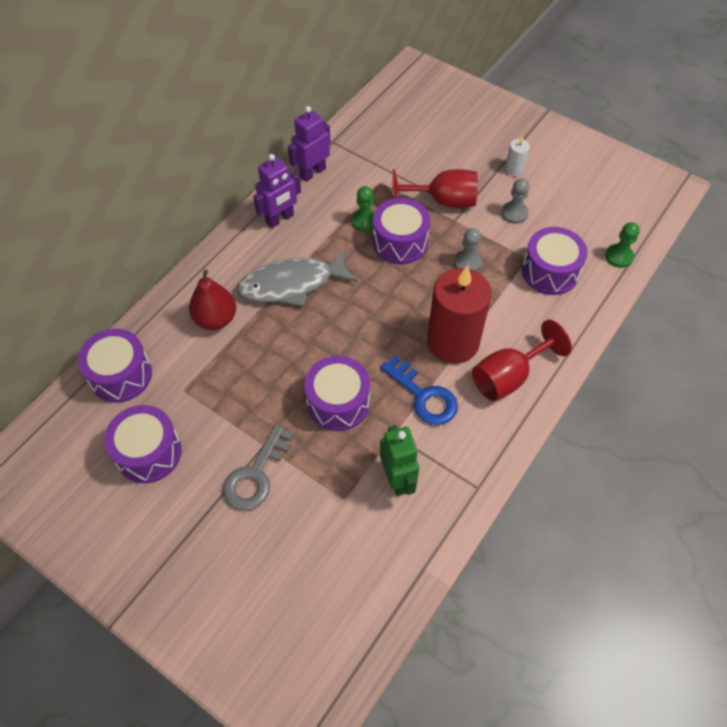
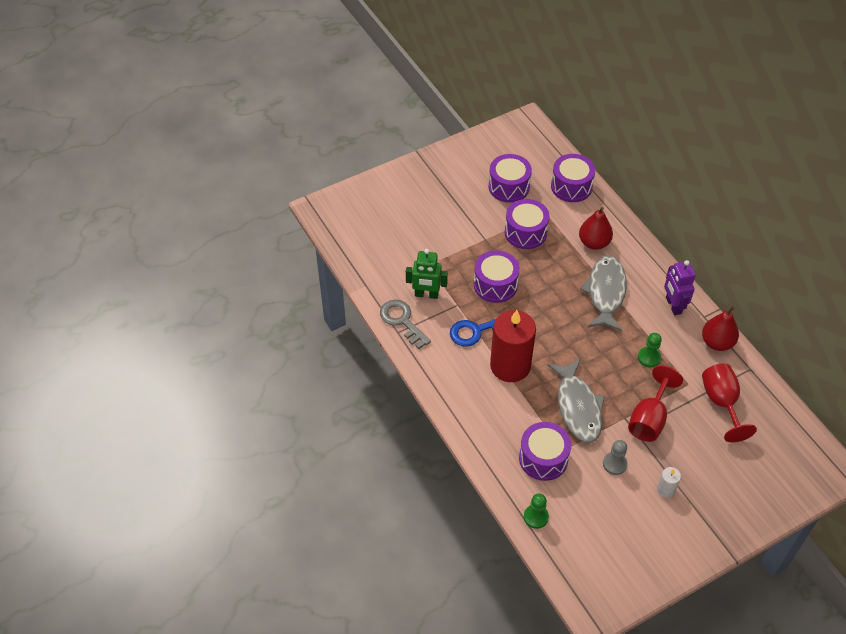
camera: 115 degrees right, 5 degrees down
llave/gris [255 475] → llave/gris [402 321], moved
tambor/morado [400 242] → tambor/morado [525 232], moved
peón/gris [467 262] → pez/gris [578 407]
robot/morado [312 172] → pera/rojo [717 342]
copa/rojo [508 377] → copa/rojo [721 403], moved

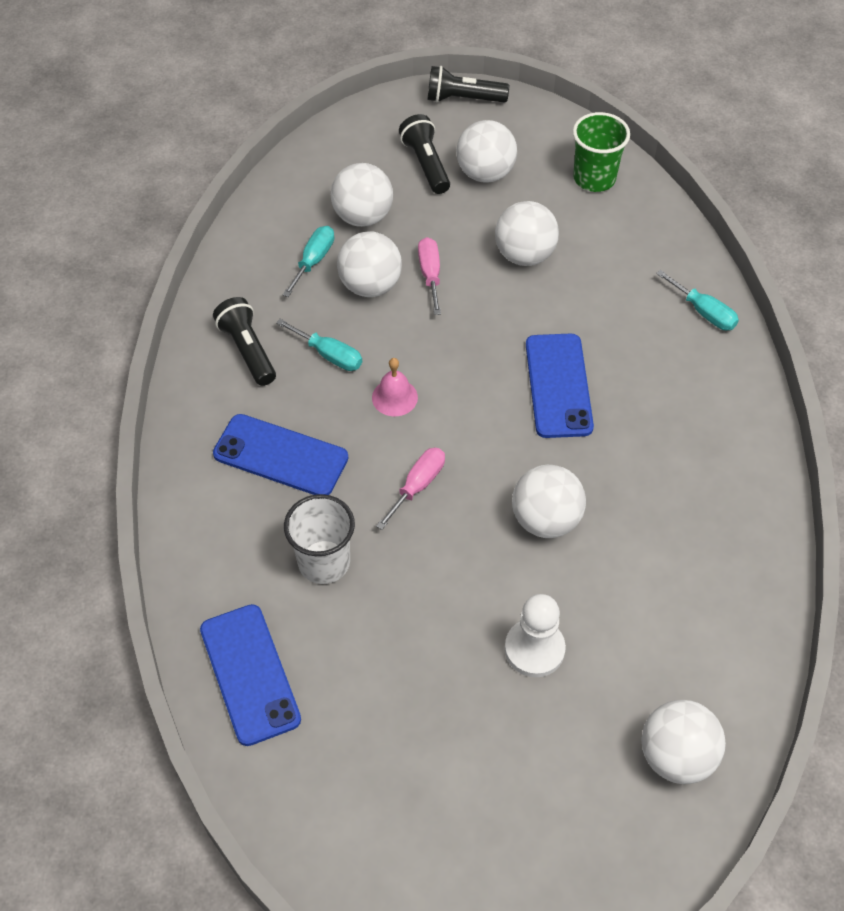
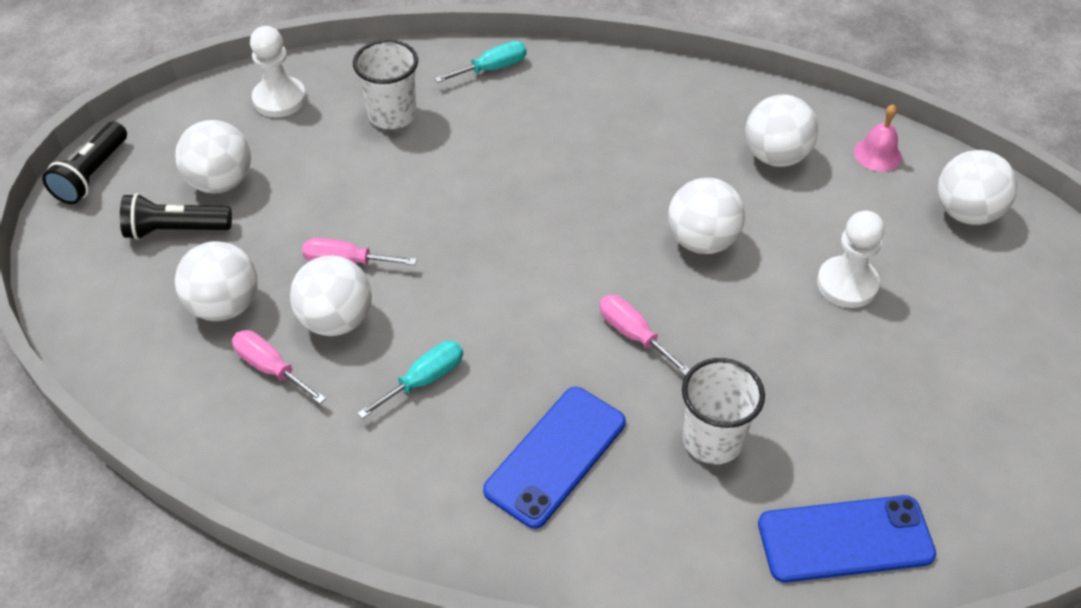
camera: 75 degrees left, 5 degrees down
destornillador/turquesa [313 261] → destornillador/rosa [270 368]
vaso/verde [594 178] → peón/blanco [279 99]
- → vaso/blanco [392 115]
pelota/blanco [524 255] → pelota/blanco [775 156], moved
campana/rosa [394 397] → campana/rosa [877 154], moved
lámpara de mano/negro [247 350] → -
móvil/azul [558 385] → -

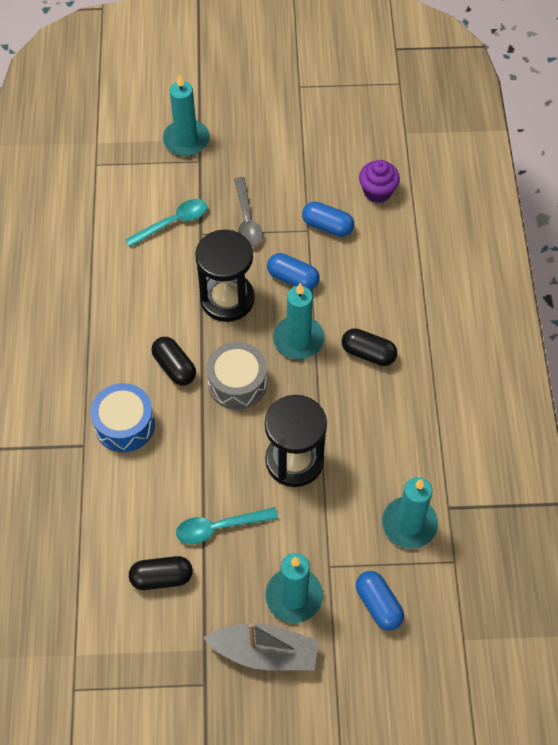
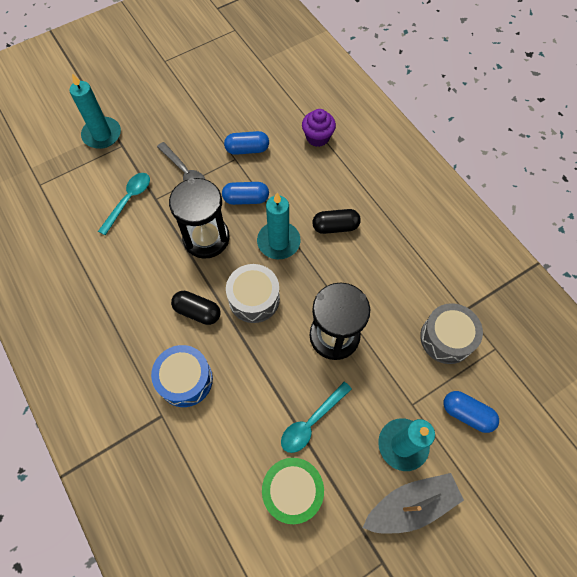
camera: 30 degrees left, 5 degrees up
cápsula/negro [162 577] → tambor/verde [292 491]
magdalena/morado [377 192] → magdalena/morado [317 137], moved
vela/turquesa [409 524] → tambor/gris [446 338]

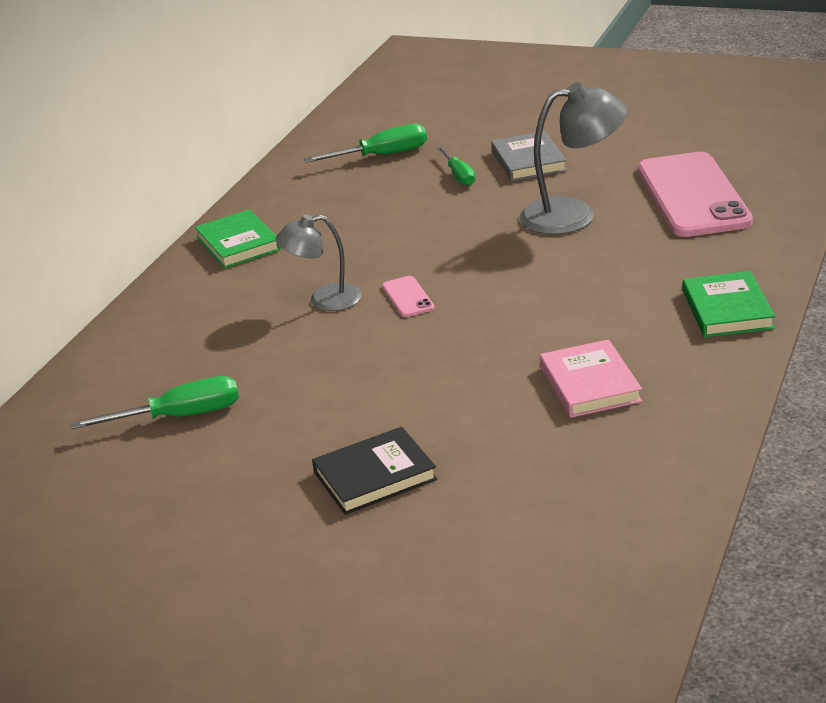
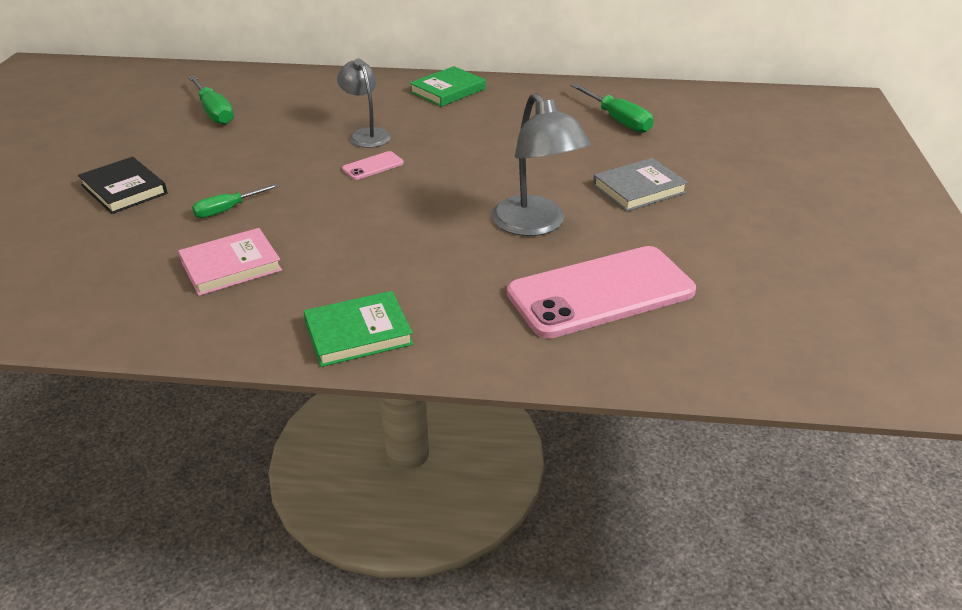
camera: 70 degrees right, 5 degrees up
destornillador/verde [459 176] → destornillador/verde [227 210], moved

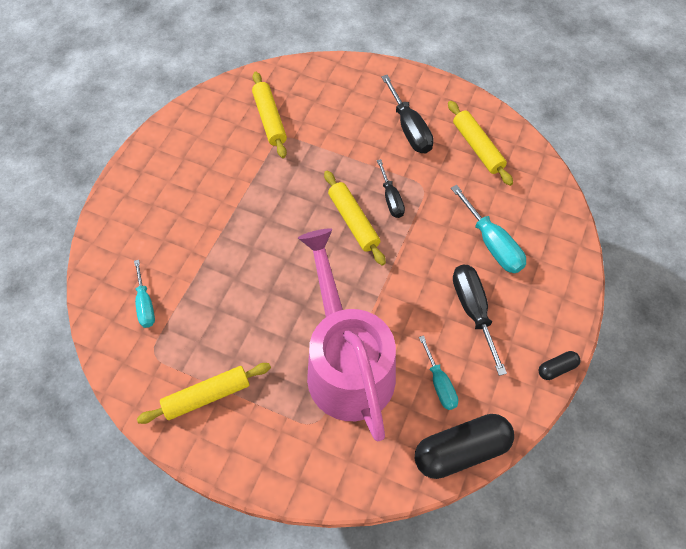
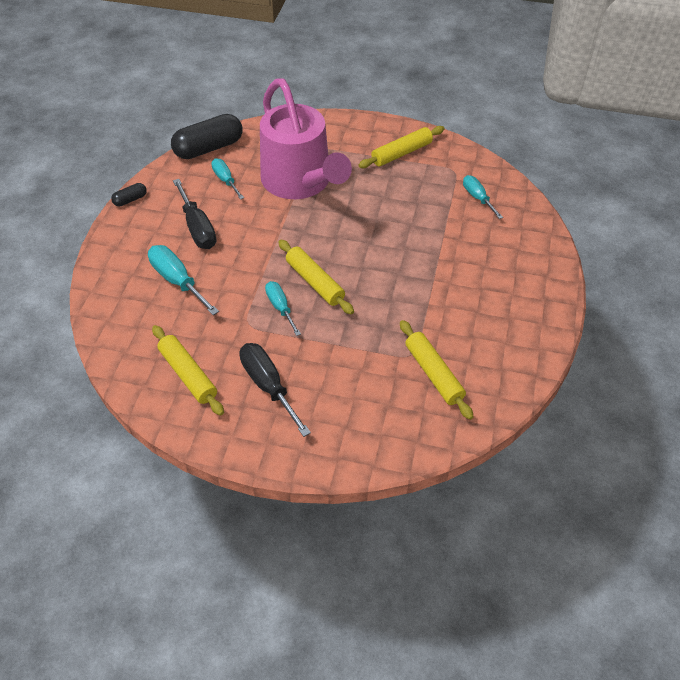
camera: 170 degrees right, 10 degrees down
destornillador/negro [391 199] → destornillador/turquesa [280 307]

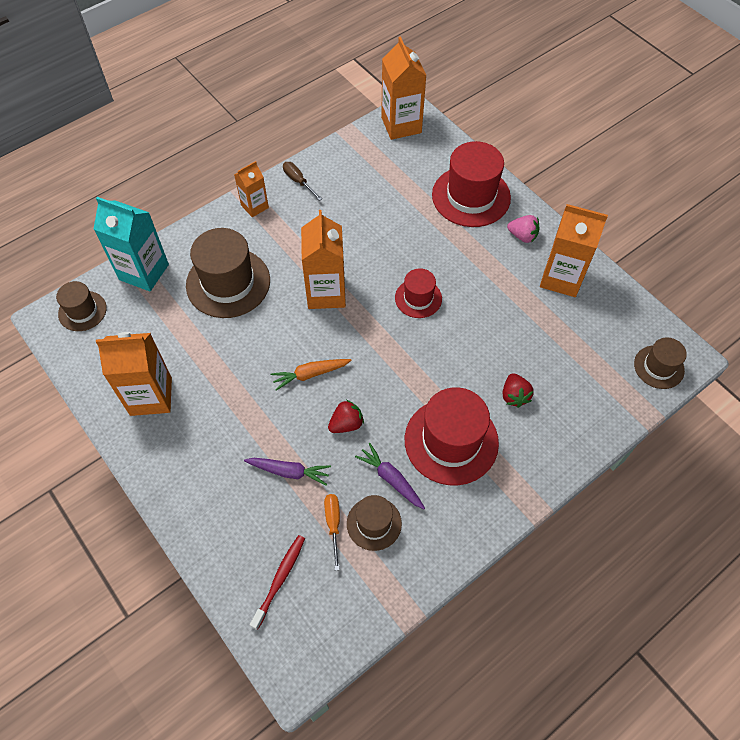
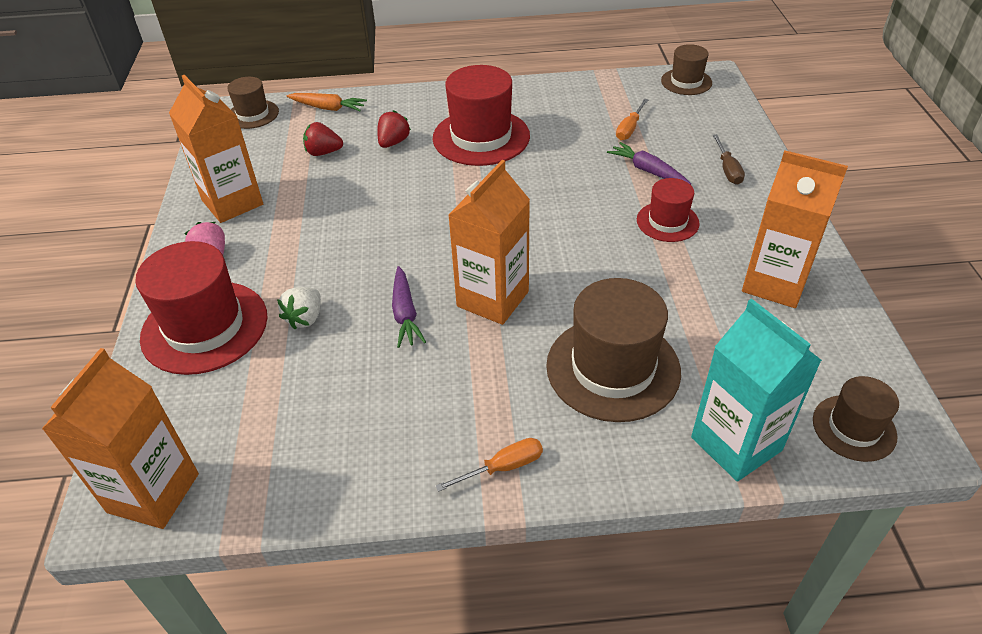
camera: 145 degrees left, 15 degrees down
- → fresa/blanco [305 318]
zanahoria/naranja [310 374] → zanahoria/naranja [328 108], moved
fresa/rojo [346 424] → fresa/rojo [323 152], moved
zanahoria/morado [391 479] → zanahoria/morado [405 313], moved
cartón de leche/naranja [254 206] → destornillador/naranja [503 467]
sombrero/rojo [418 298] → sombrero/rojo [667 222], moved
sombrero/marrón [374 523] → sombrero/marrón [686 82], moved
destornillador/marrón [298 181] → destornillador/marrón [727 169], moved
cepillo de dientes/rojo [280 579] → -

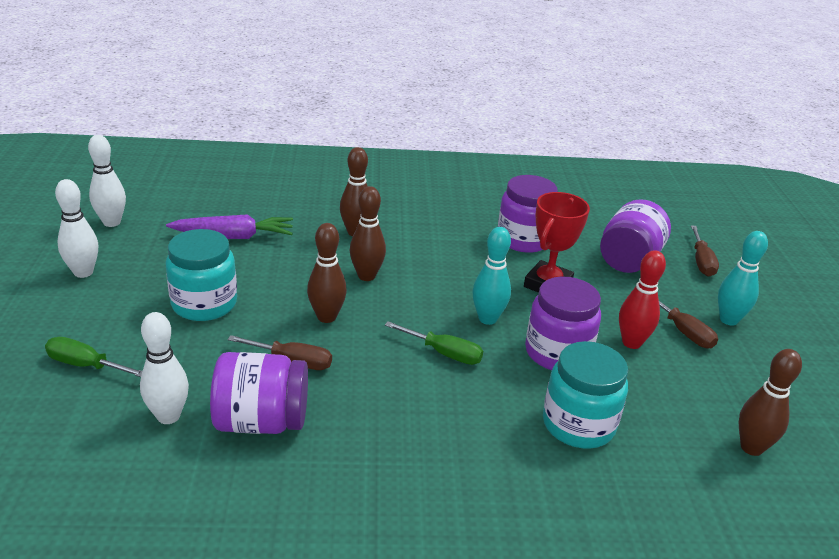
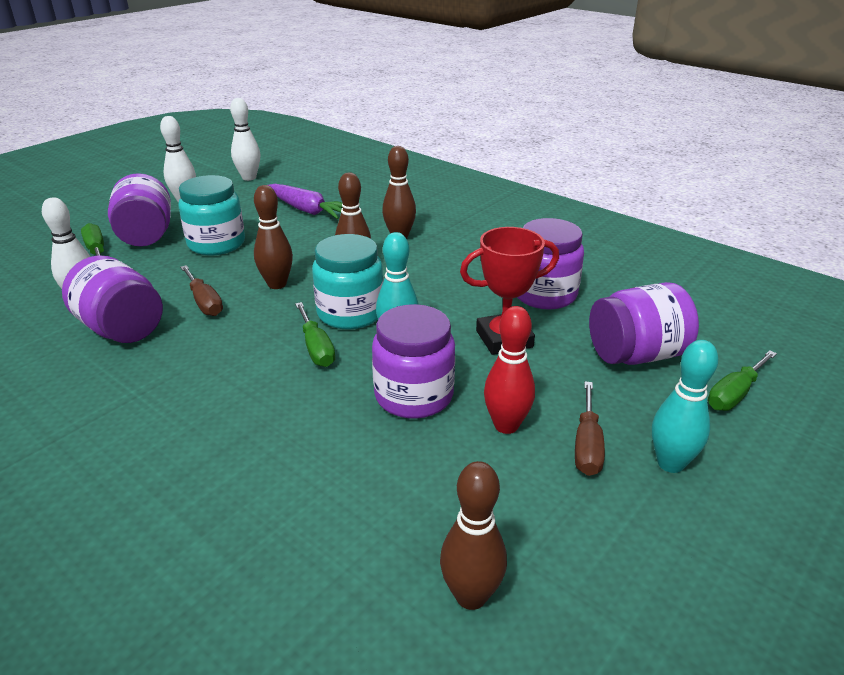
camera: 45 degrees right, 0 degrees up
- → tarro/morado [146 236]
tarro/turquesa [578 424] → tarro/turquesa [350 313], moved
destornillador/marrón [701 262] → destornillador/verde [735 394]

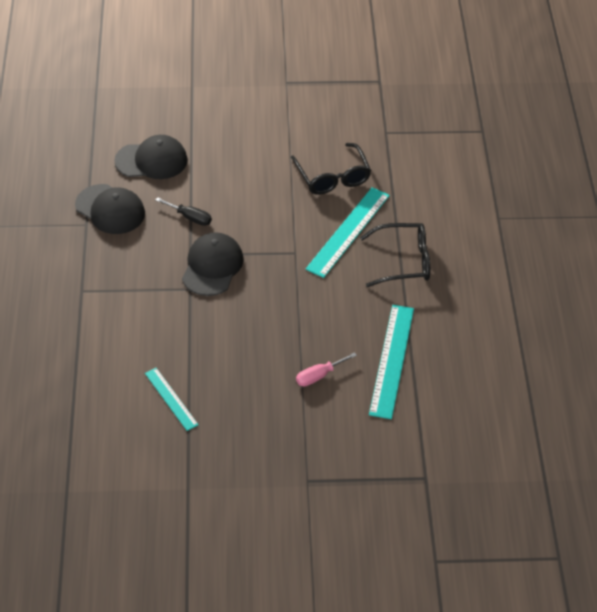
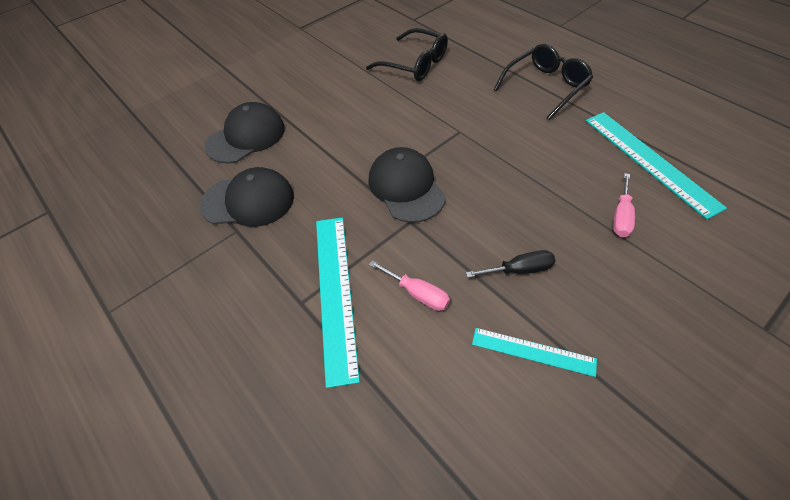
camera: 35 degrees left, 5 degrees up
regla/turquesa [348 231] → regla/turquesa [335 293], moved
- → destornillador/rosa [417 293]
destornillador/negro [190 217] → destornillador/negro [519 270], moved

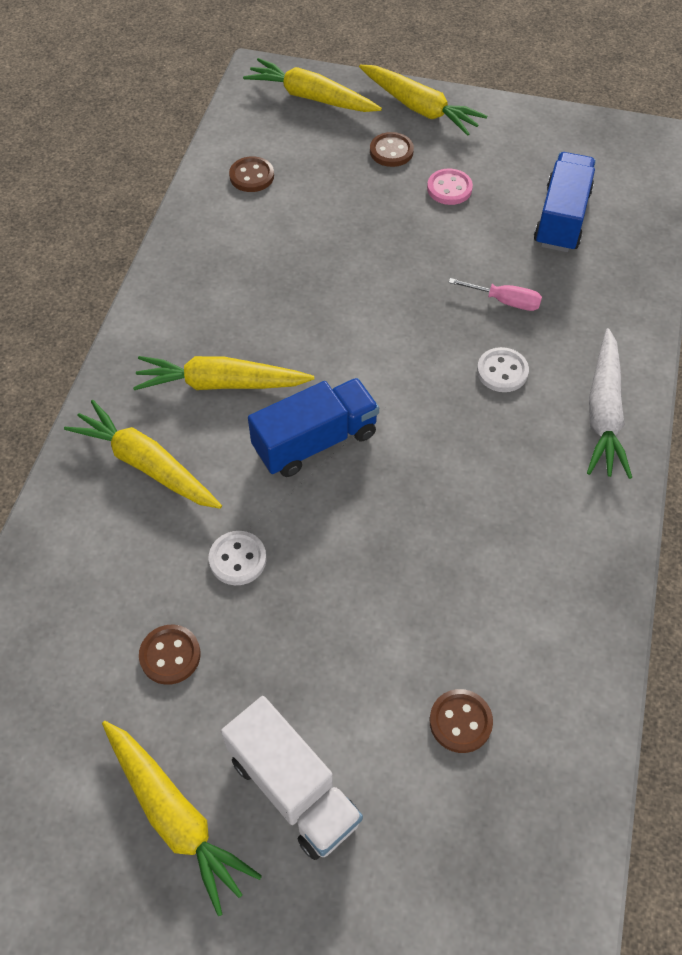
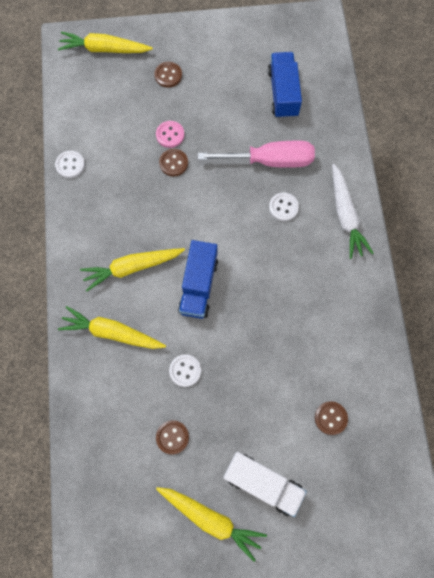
camera: 20 degrees left, 15 degrees up
- → botón/blanco [70 165]
botón/rosa [449 188] → botón/rosa [170 135], moved
botón/marrón [251 176] → botón/marrón [173 163], moved
camión/azul [315 441] → camión/azul [198 286], 150 degrees clockwise
destornillador/rosa [505 301] → destornillador/rosa [270 161], x2.07
zanahoria/amarillo [420 108] → -

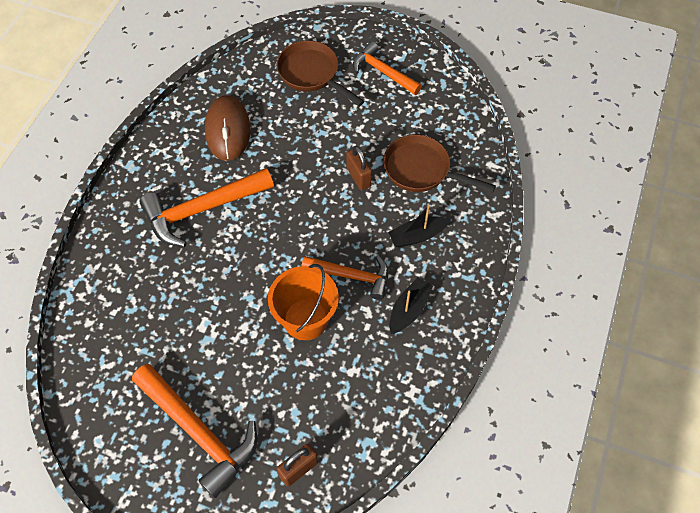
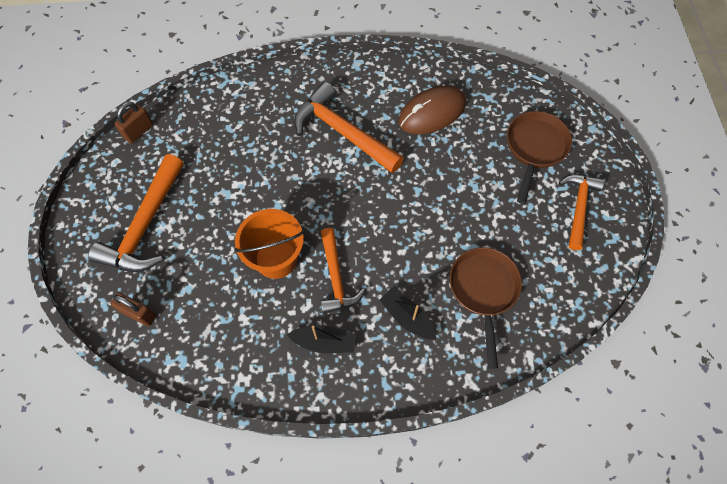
camera: 65 degrees right, 5 degrees up
candado/marrón [358 177] → candado/marrón [139 131], moved

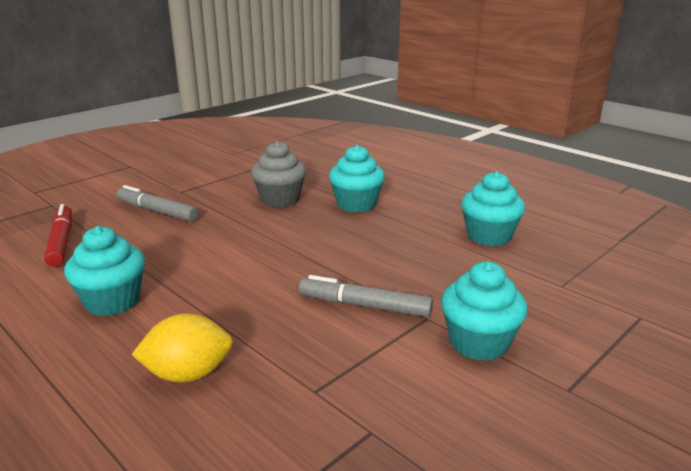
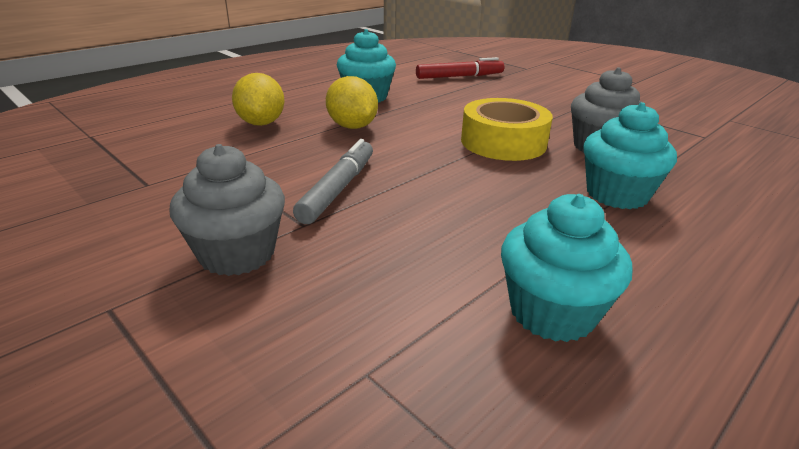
camera: 90 degrees right, 5 degrees up
magdalena/turquesa [479 343] → magdalena/gris [237 254]
- → limón/amarillo [352 126]
- → cinta adhesiva/amarillo [503 142]
rotulador/gris [157 211] → -

